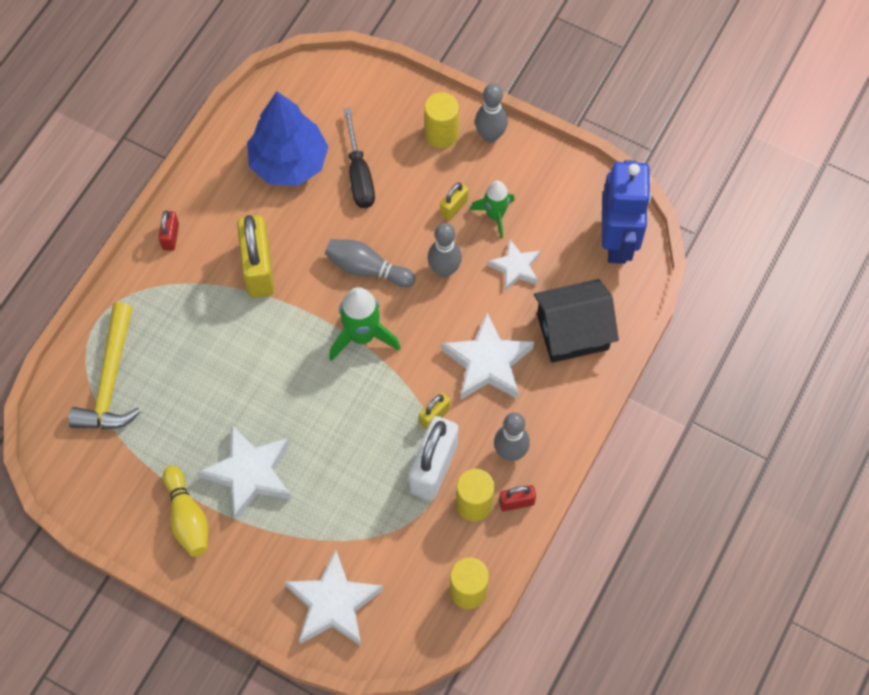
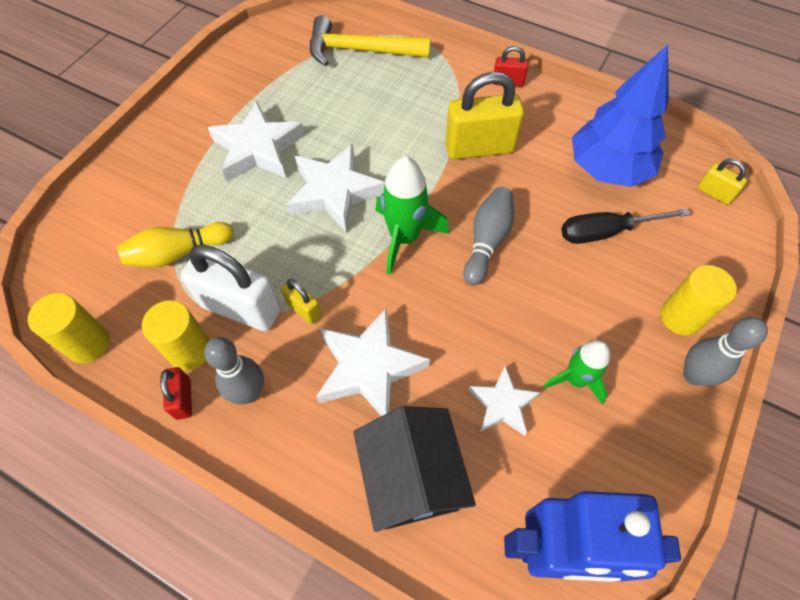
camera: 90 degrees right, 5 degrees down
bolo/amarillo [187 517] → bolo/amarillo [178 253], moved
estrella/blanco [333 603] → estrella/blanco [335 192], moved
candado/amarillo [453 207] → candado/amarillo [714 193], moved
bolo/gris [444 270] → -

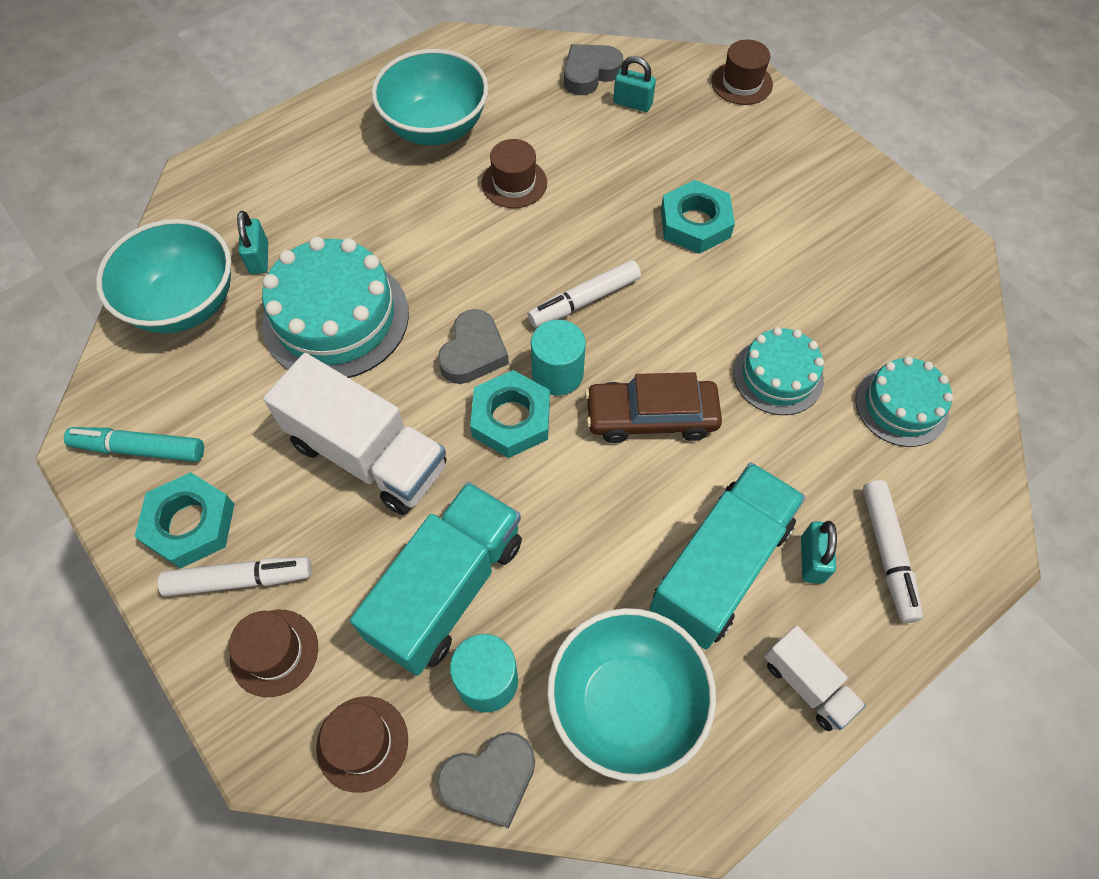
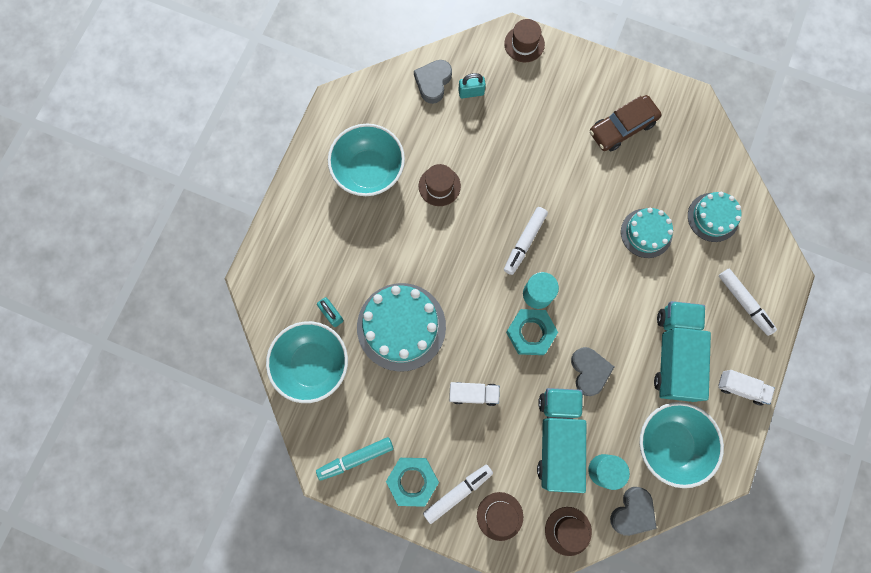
camera: 30 degrees left, 15 degrees up
camión/blanco [368 455] → camión/blanco [473 394], x0.52
corazón/gris [473 352] → corazón/gris [589 371], moved
coche/marrón [651 417] → coche/marrón [622 127], moved
tuerca/turquesa [695 223] → -
candado/turquesa [812 560] → -

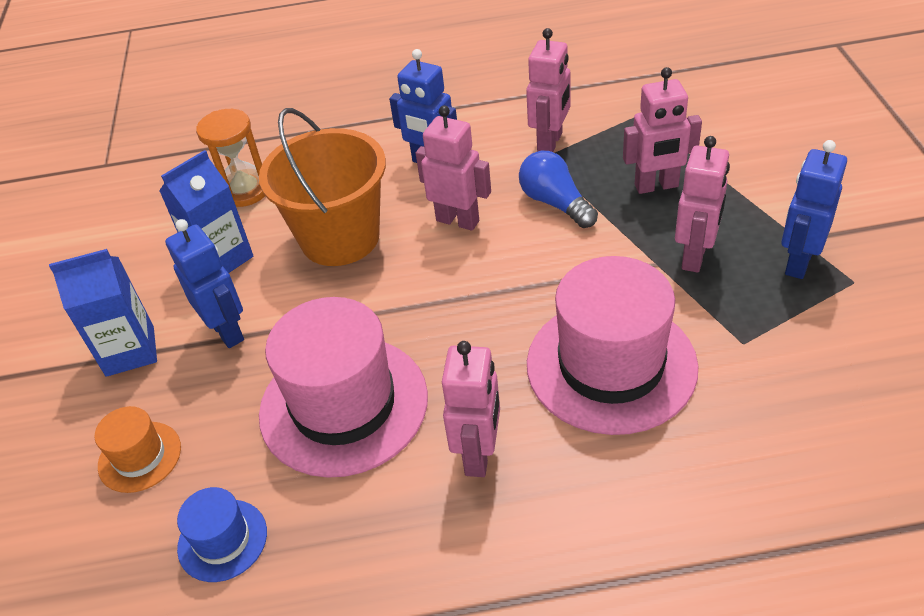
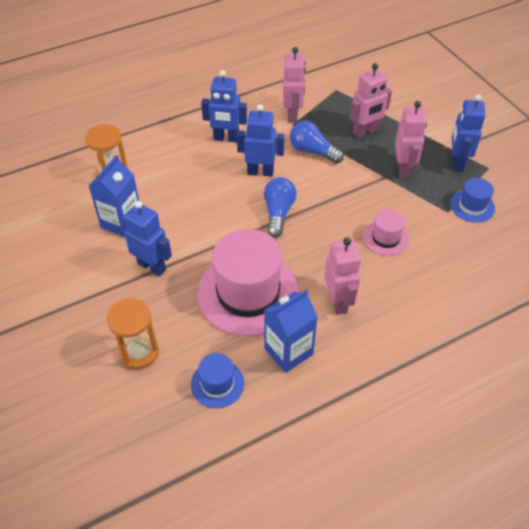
camera: 25 degrees left, 5 degrees up
sombrero/naranja [139 457] → reloj de arena/naranja [139 352]
robot/rosa [458 220] → robot/azul [260 172]
- → bombilla/azul [278 212]
cartón de leche/azul [130 351] → cartón de leche/azul [288 351], moved
sombrero/rosa [611 365] → sombrero/rosa [386 238], x0.48
- → sombrero/azul [472 206]
balde/naranja [340 238] → -

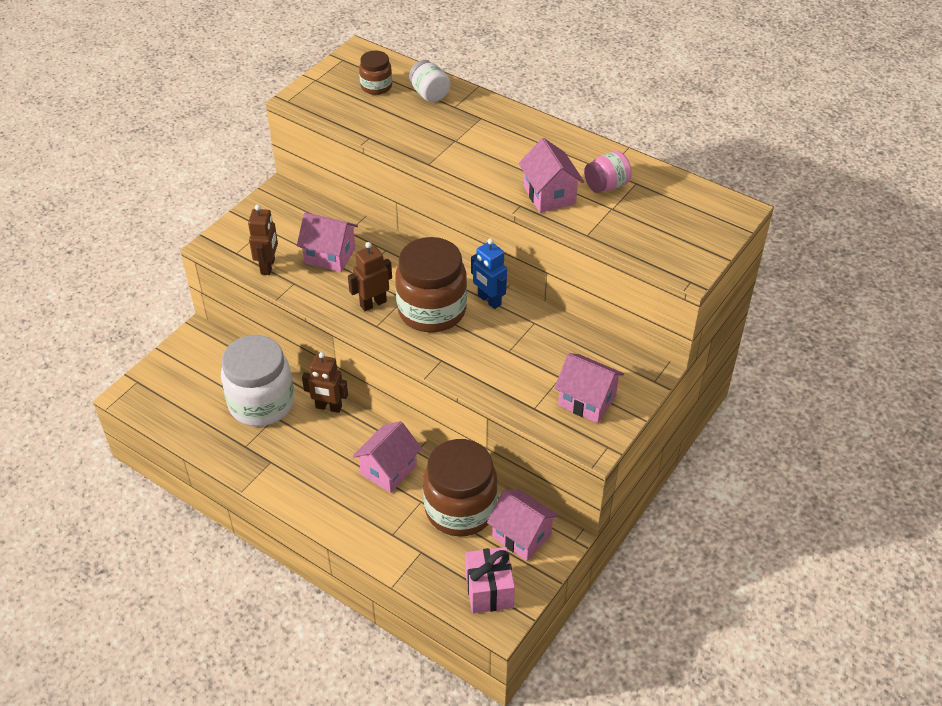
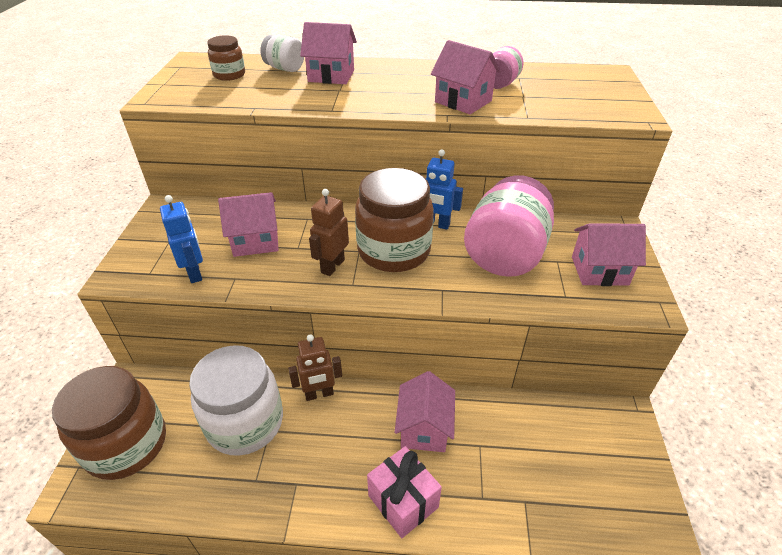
camera: 30 degrees left, 5 degrees down
tarro/marrón [460 509] → tarro/marrón [126 444], moved
robot/marrón [268 266] → robot/azul [195 273]
casa/rosa [522 536] → casa/rosa [331 76], moved
regalo/rosa [489 590] → regalo/rosa [403 501], moved
- → tarro/rosa [505 254]

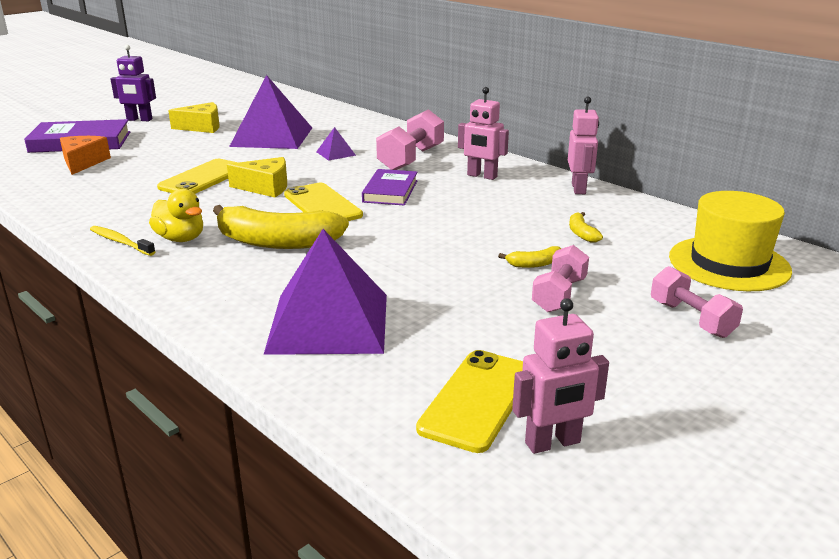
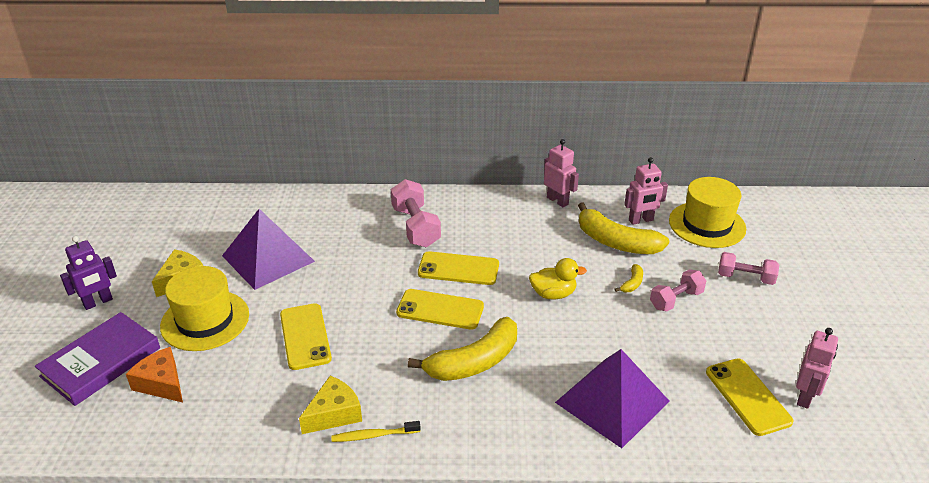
camera: 45 degrees left, 10 degrees up
- → sombrero/amarillo [205 320]
queso/amarillo [265 187] → queso/amarillo [334 414], moved
libro/morado [390 191] → móvil/amarillo [458 269]
pato/amarillo [181 239] → pato/amarillo [553 294], moved
plátano/amarillo [581 233] → plátano/amarillo [616 242], x2.33
robot/rosa [482 176] → robot/rosa [641 220], moved
mancuerna/rosa [559 295] → mancuerna/rosa [676 300], 75 degrees clockwise
pirámide/morado [335 153] → -

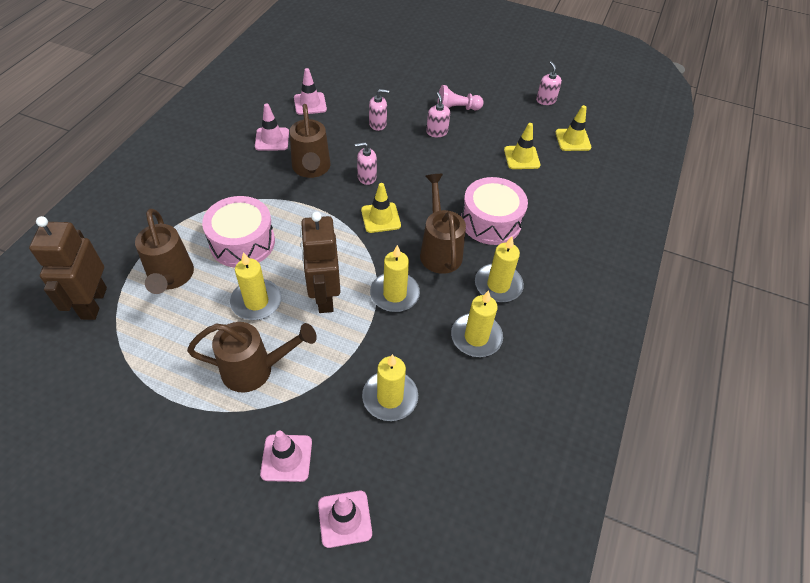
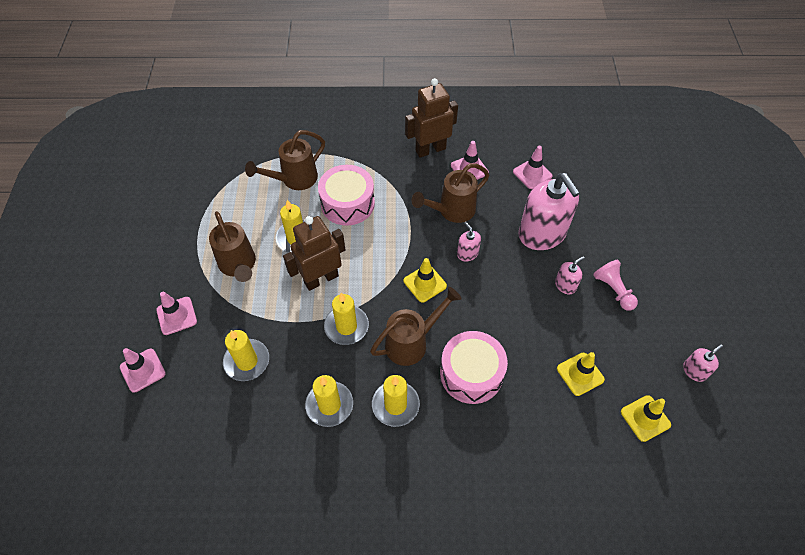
camera: 70 degrees right, 5 degrees up
robot/marrón [93 303] → robot/marrón [430 149], moved
dispensador de jabón/rosa [378 124] → dispensador de jabón/rosa [542 234], x2.26

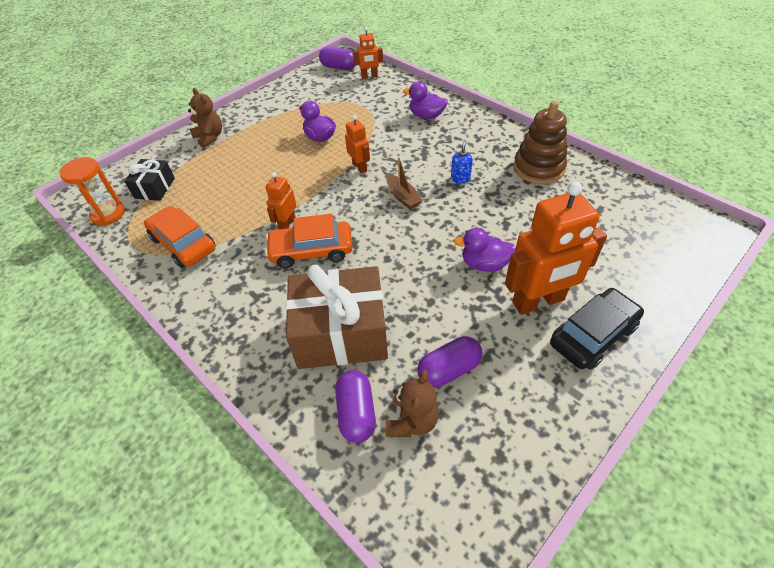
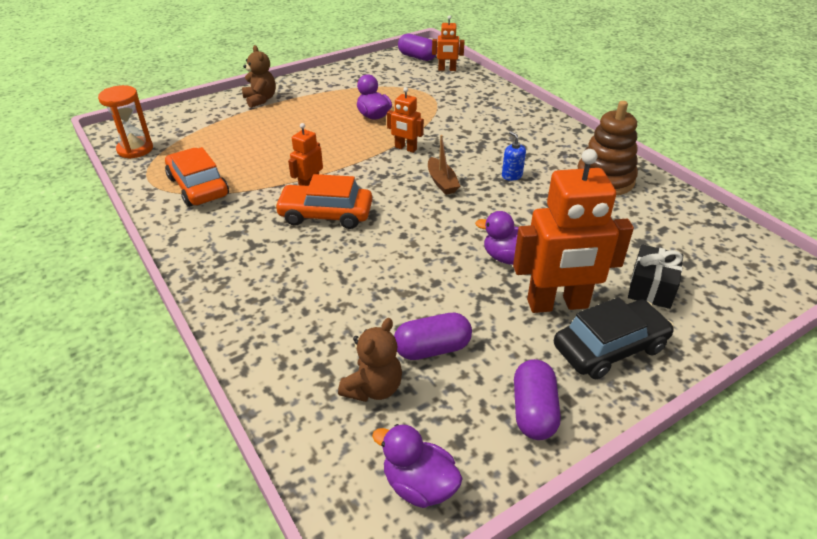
camera: 10 degrees right, 10 degrees down
pato/morado [426 116] → pato/morado [419 485], moved
robot/naranja [360 167] → robot/naranja [405 148], 135 degrees clockwise
dispensador de jabón/azul [460 179] → dispensador de jabón/azul [511 176], 60 degrees counterclockwise
cápsula/morado [356 413] → cápsula/morado [533 411], moved
regalo/negro [155 188] → regalo/negro [651 287], moved
regalo/marrón [341 333] → -

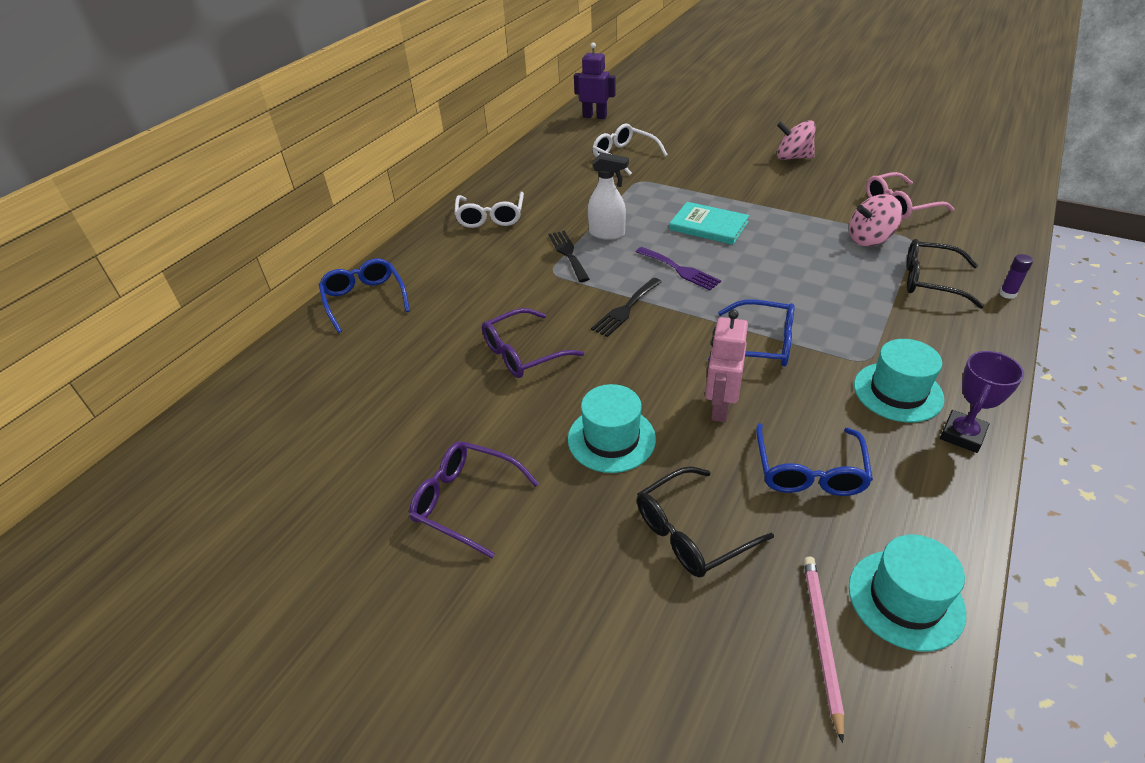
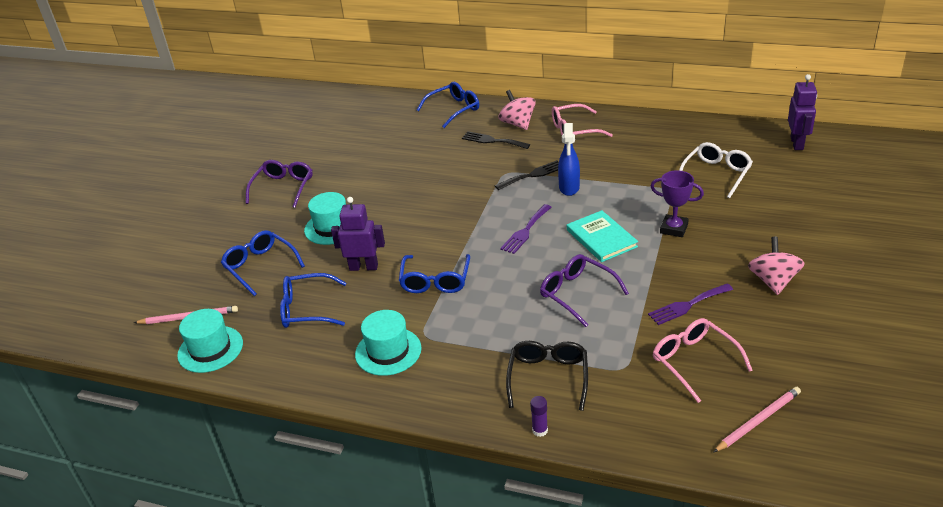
camera: 80 degrees right, 5 degrees down
gafas/negro [691 532] → gafas/azul [260 266]
robot/rosa [719 407] → robot/morado [363 267]
tenedor/negro [625 309] → tenedor/negro [492 141], moved
peonza/rosa [870 239] → peonza/rosa [518 124], moved
gafas/morado [523 353] → gafas/morado [577 294], moved
gafas/blanco [490 217] → gafas/rosa [574 130]
pulverizador/blanco [607 233] → pulverizador/azul [569 188]
libro/turquesa [708 226] → libro/turquesa [601 238], 45 degrees counterclockwise
- → tenedor/morado [687 305]
trofeo/morado [962 435] → trofeo/morado [674 228], moved
- → lápiz/rosa [758 420]

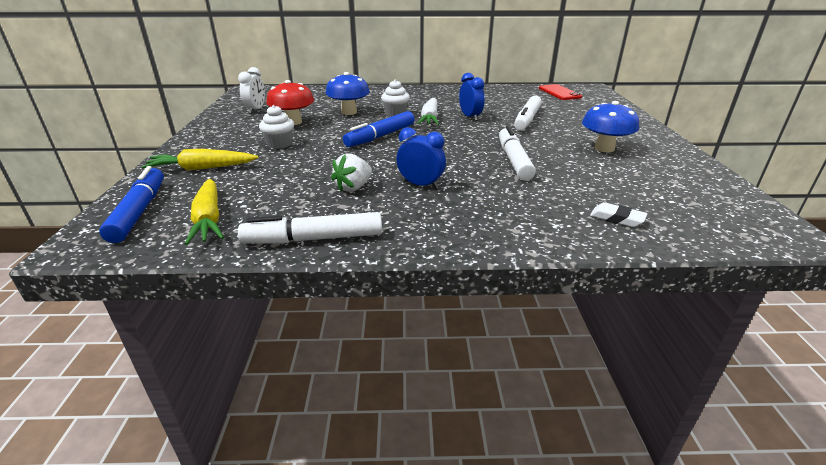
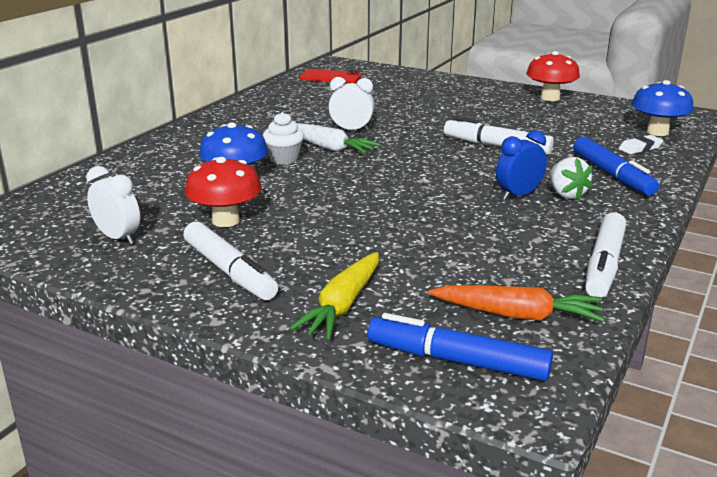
camera: 60 degrees left, 5 degrees down
rotulador/blanco [527 119] → rotulador/blanco [229 271], moved
despertador/azul [470 117] → despertador/blanco [351 130]
zanahoria/amarillo [209 219] → zanahoria/naranja [517 315]
- → seta/rojo [550 98]
fresa/blanco [353 187] → fresa/blanco [566 194], moved
rotulador/azul [380 136] → rotulador/azul [612 175], moved
seta/azul [604 148] → seta/azul [657 132], moved
magdalena/blanco [279 144] → -

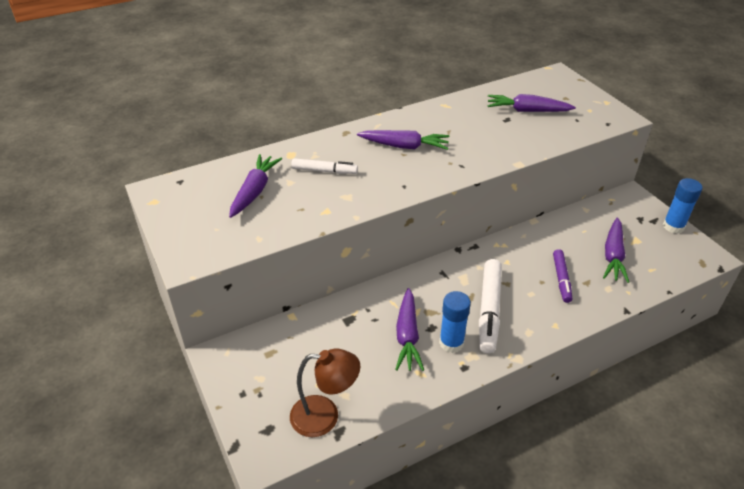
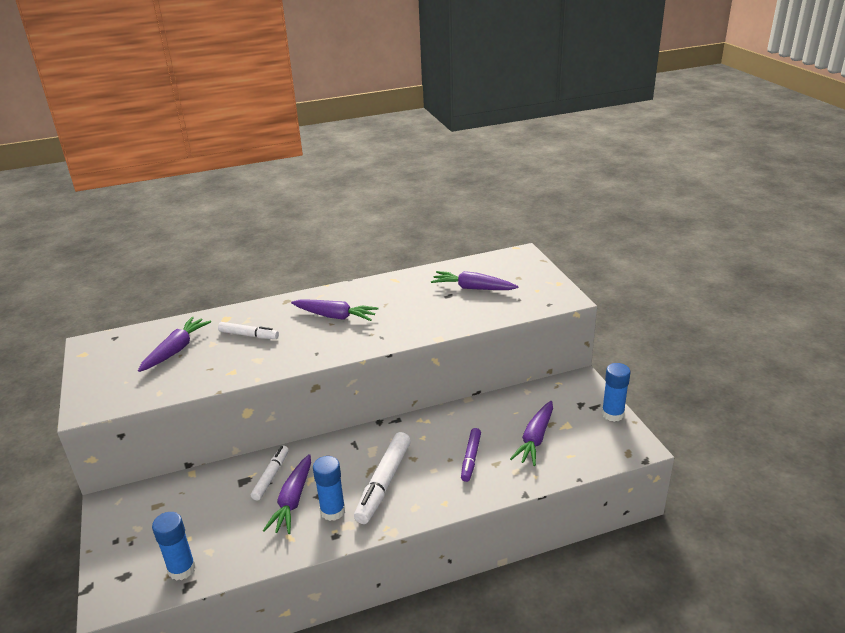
camera: 10 degrees right, 10 degrees down
lámpara/marrón [325 416] → barra de pegamento/azul [182 569]
- → rotulador/blanco [271 476]

